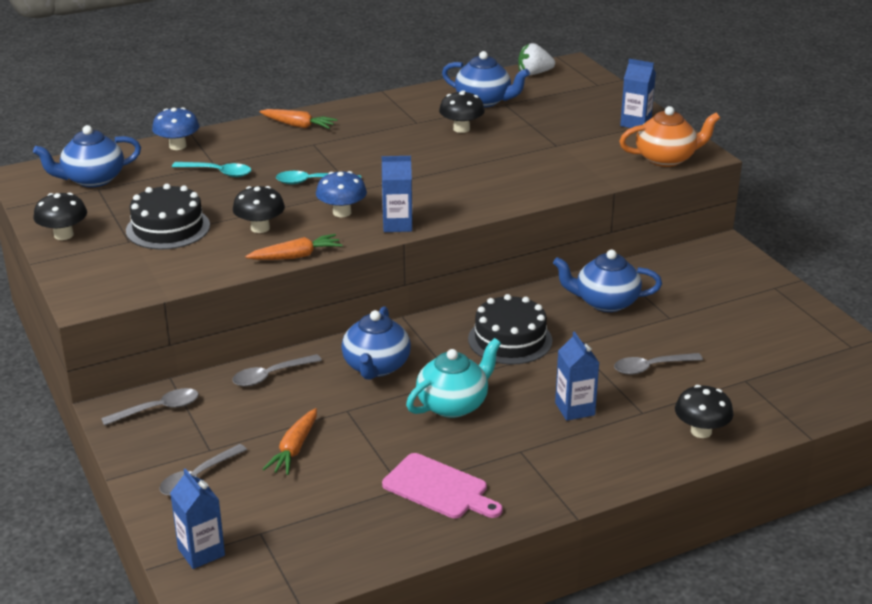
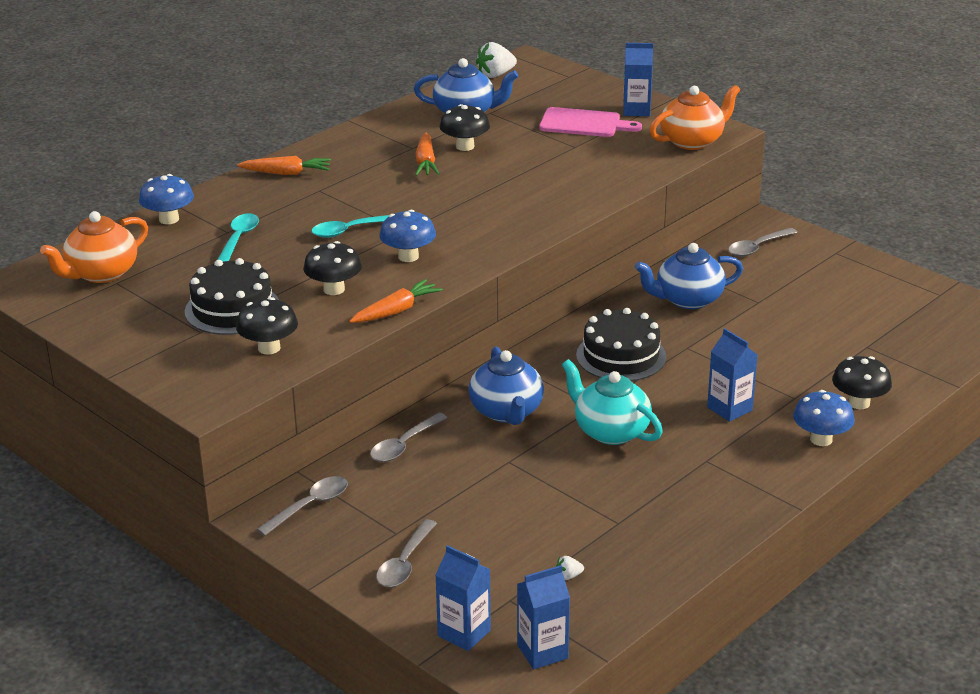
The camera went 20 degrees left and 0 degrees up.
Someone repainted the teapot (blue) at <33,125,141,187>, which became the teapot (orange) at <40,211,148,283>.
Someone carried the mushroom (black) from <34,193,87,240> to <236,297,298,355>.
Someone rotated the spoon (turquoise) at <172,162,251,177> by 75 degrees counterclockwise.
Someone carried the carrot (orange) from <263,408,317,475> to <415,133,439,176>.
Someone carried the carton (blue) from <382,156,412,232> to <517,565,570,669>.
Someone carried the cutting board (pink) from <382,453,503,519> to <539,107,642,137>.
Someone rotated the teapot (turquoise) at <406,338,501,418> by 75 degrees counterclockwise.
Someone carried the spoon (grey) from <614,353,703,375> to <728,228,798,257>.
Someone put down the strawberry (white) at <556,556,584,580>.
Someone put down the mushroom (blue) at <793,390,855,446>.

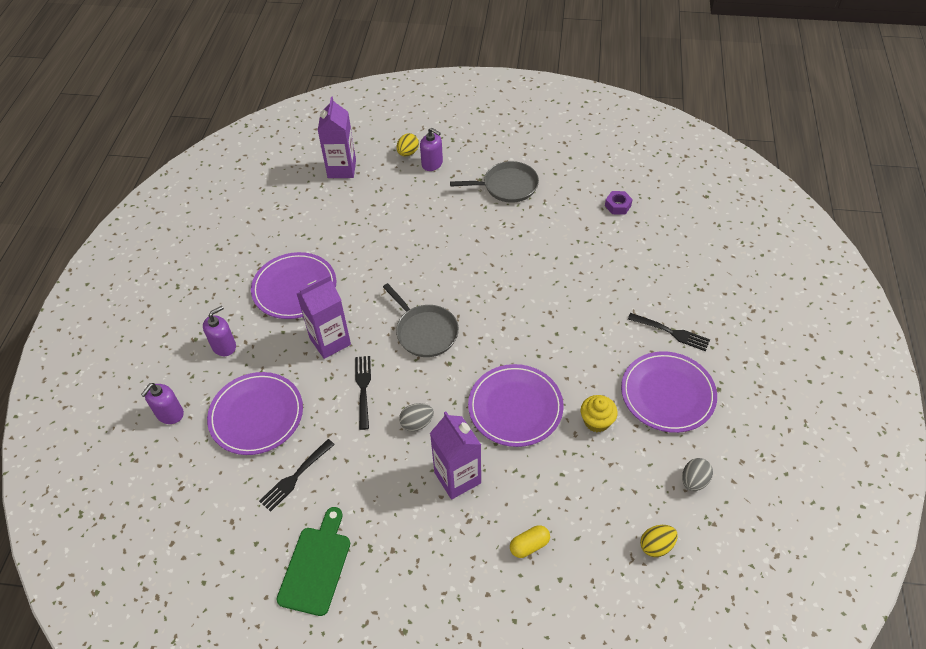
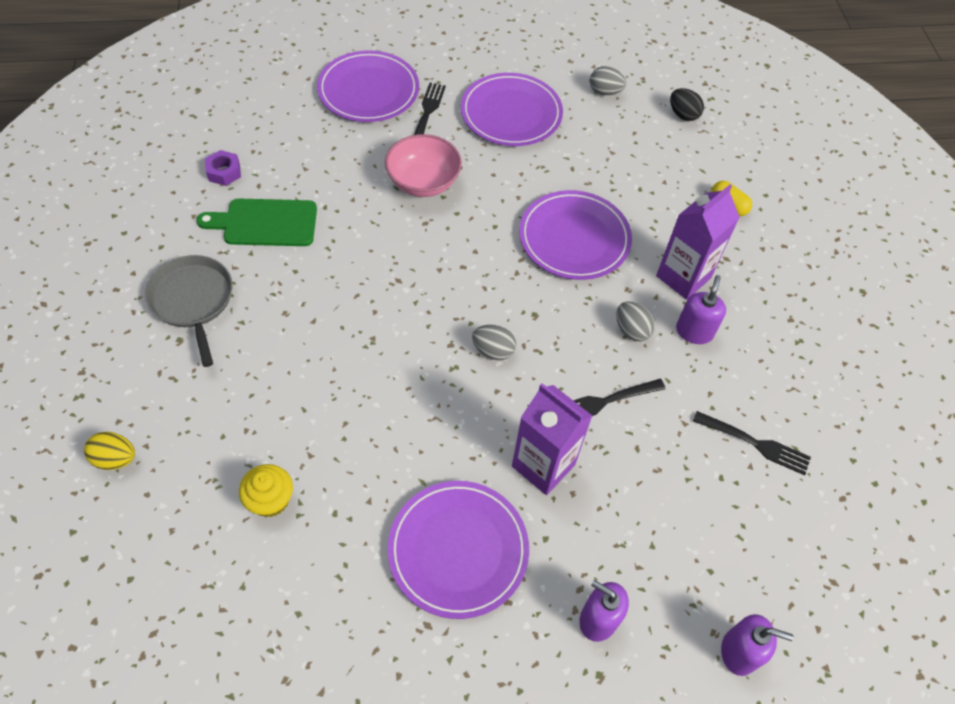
The camera went 110 degrees left and 5 degrees up.
Someone carried the plate (purple) from <207,372,303,455> to <317,50,419,122>.
Someone carried the cutting board (green) from <276,507,350,616> to <196,198,317,246>.
Someone took away the carton (purple) at <318,97,356,178>.
Someone swapped the pan (grey) at <383,283,459,357> for the egg (grey) at <472,325,516,360>.
Someone carried the soap dispenser (purple) from <420,128,443,171> to <676,275,726,344>.
Someone carried the cupcake (yellow) from <581,395,618,432> to <239,464,293,517>.
Someone repainted the egg (yellow) at <640,525,678,557>, which became the egg (black) at <670,88,704,121>.
Someone put down the bowl (pink) at <385,134,462,197>.

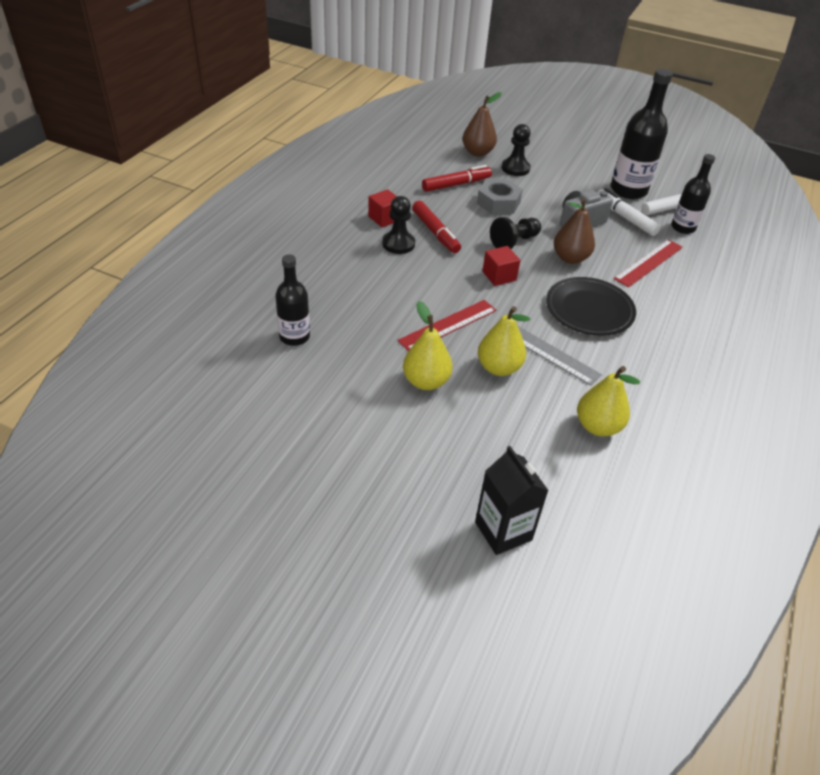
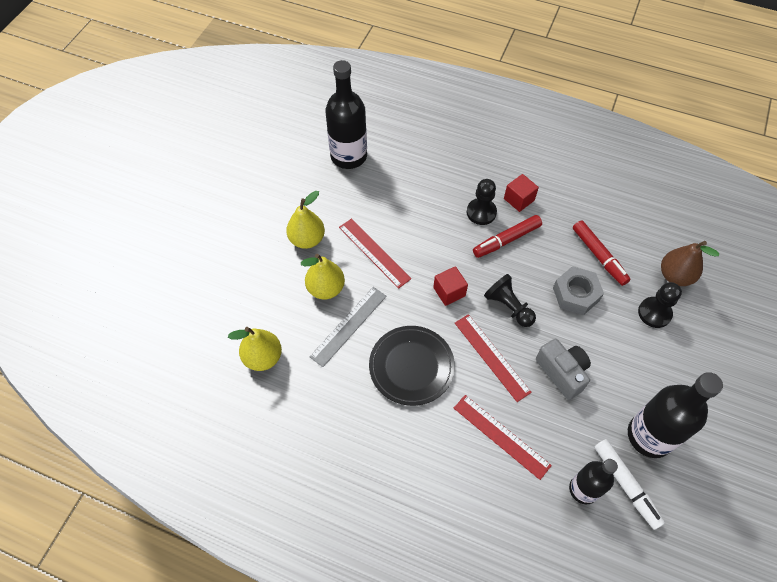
The camera went 90 degrees right and 15 degrees up.
Someone scaled the bottle (black) at <275,254,310,346> by 1.62.
Someone took away the carton (black) at <475,446,549,555>.
Someone swapped the pear (brown) at <554,198,595,264> for the ruler (red) at <455,314,532,402>.
Someone took away the marker (white) at <598,188,661,236>.

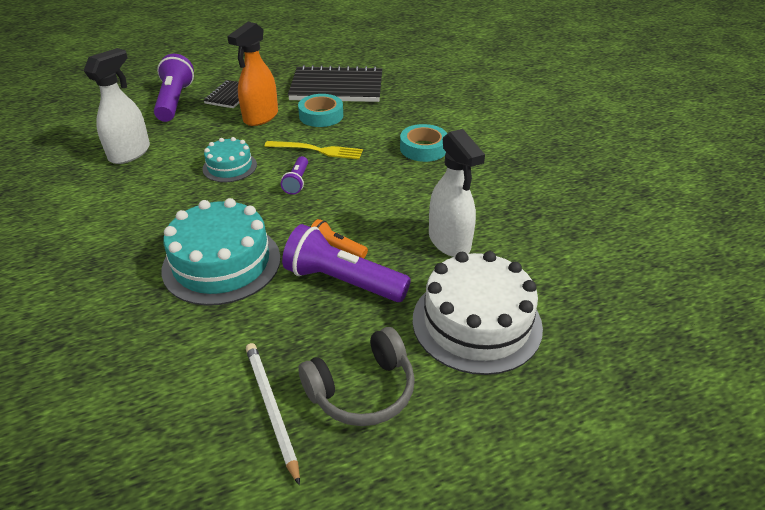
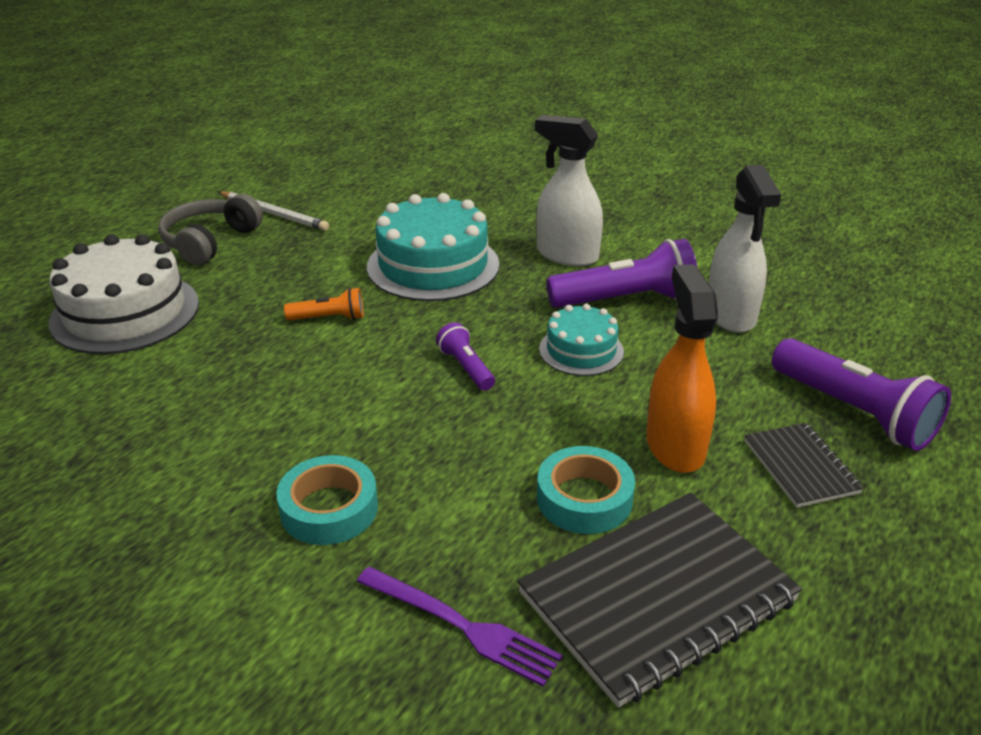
The camera went 145 degrees right and 5 degrees down.
Someone took away the fork (yellow) at <264,141,363,159>.
Someone carried the flashlight (purple) from <282,224,411,302> to <547,239,697,308>.
Someone carried the spray bottle (white) from <429,129,485,257> to <535,115,603,266>.
Someone put down the fork (purple) at <357,567,562,687>.

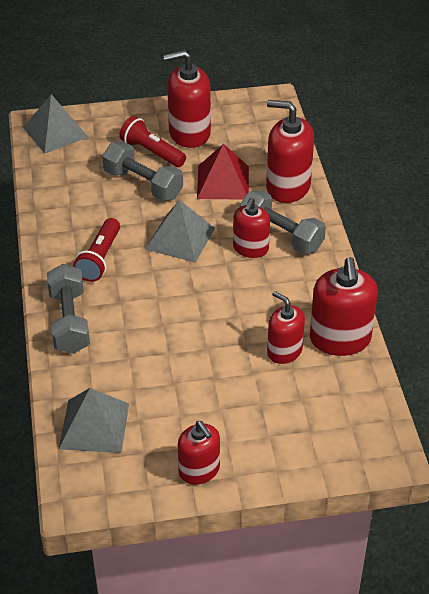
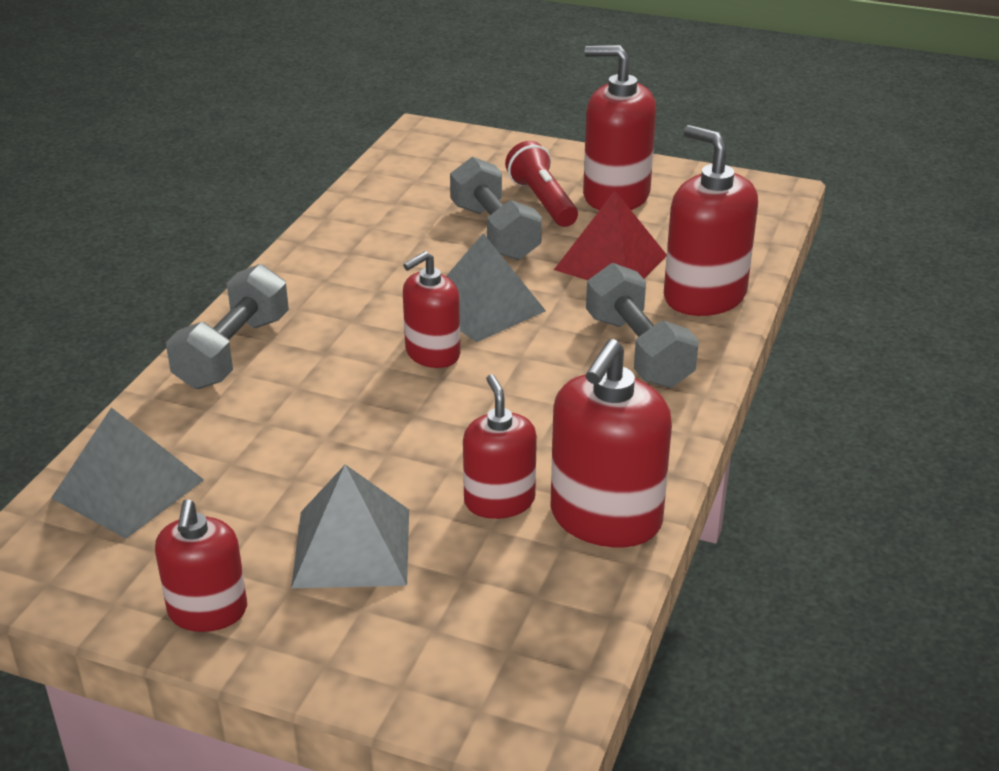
The camera went 30 degrees right and 10 degrees down.
Someone carried the pyramid (grey) from <23,94,88,154> to <291,464,409,588>.
Someone took away the flashlight (red) at <73,218,120,282>.
Someone carried the soap dispenser (red) from <233,198,270,258> to <403,251,460,368>.

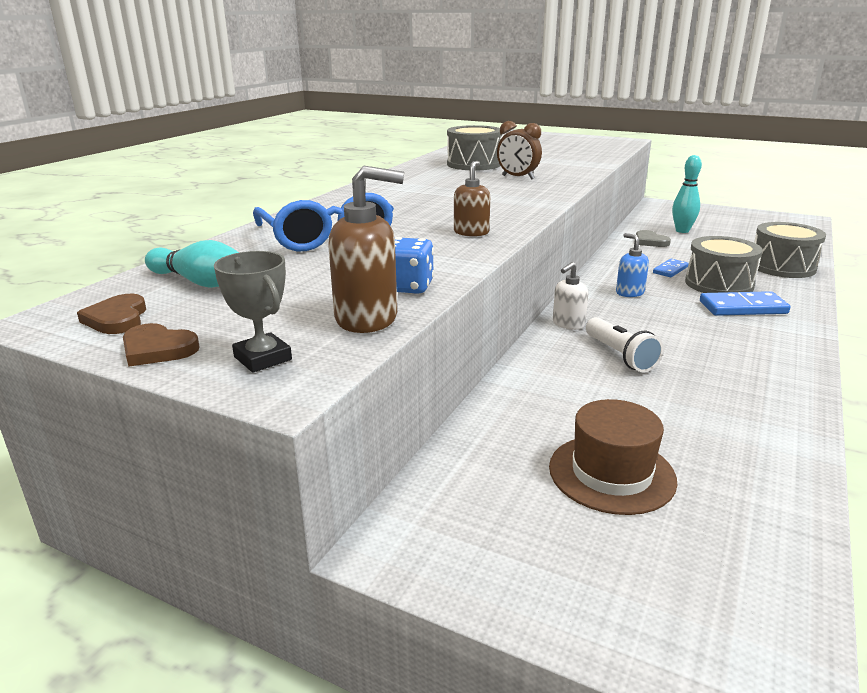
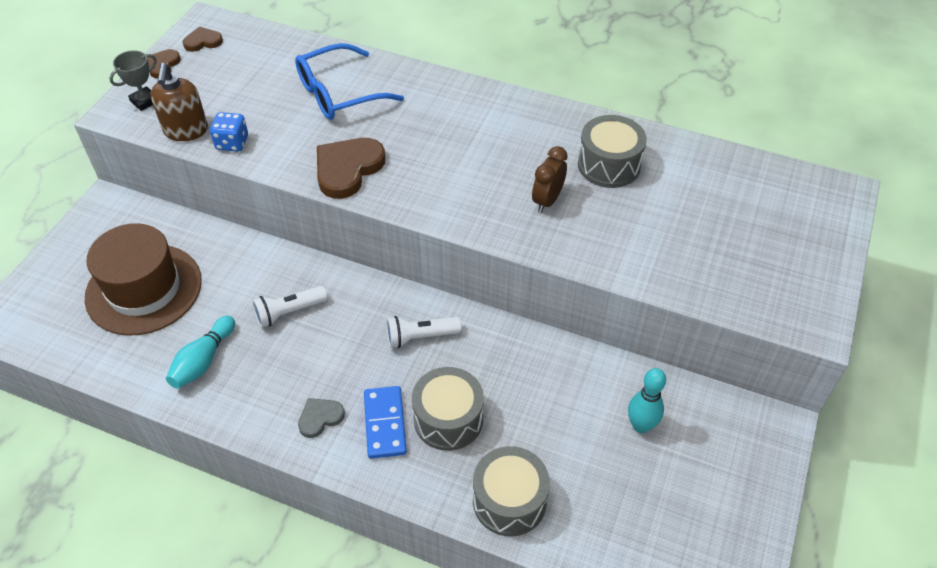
The camera went 85 degrees right and 25 degrees up.
Someone carried the bowling pin (turquoise) from <145,240,240,288> to <166,316,235,389>.
Someone swapped the soap dispenser (brown) at <454,161,490,236> for the heart (brown) at <317,138,385,199>.
Someone scaled the hat (brown) at <549,399,677,515> by 1.58.
Someone took away the soap dispenser (white) at <553,262,588,330>.
Someone swapped the soap dispenser (blue) at <616,233,649,297> for the flashlight (white) at <386,316,462,348>.
Someone carried the heart (grey) from <636,230,671,247> to <298,398,345,438>.
Someone took away the domino (blue) at <653,259,689,277>.

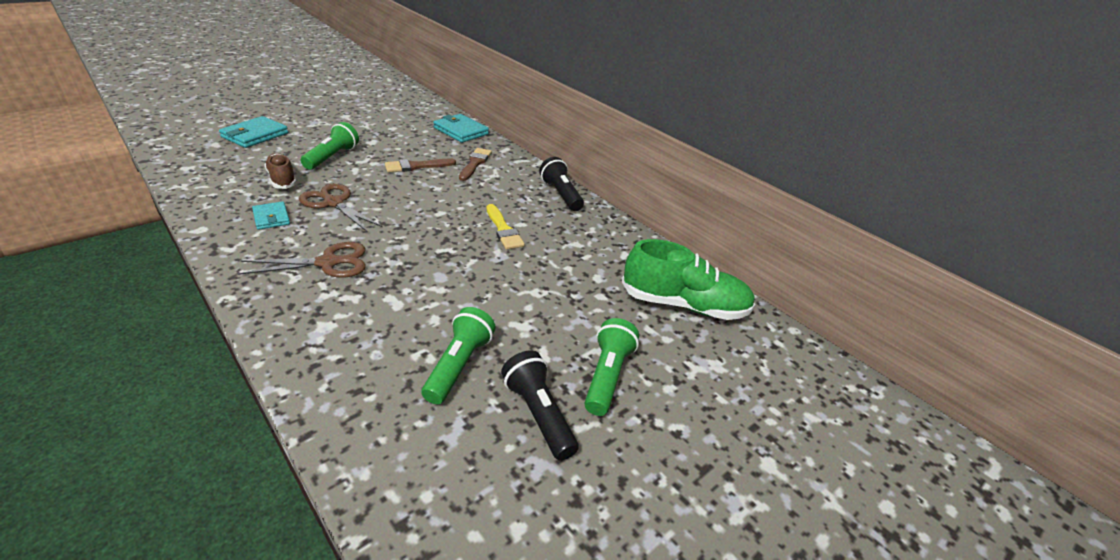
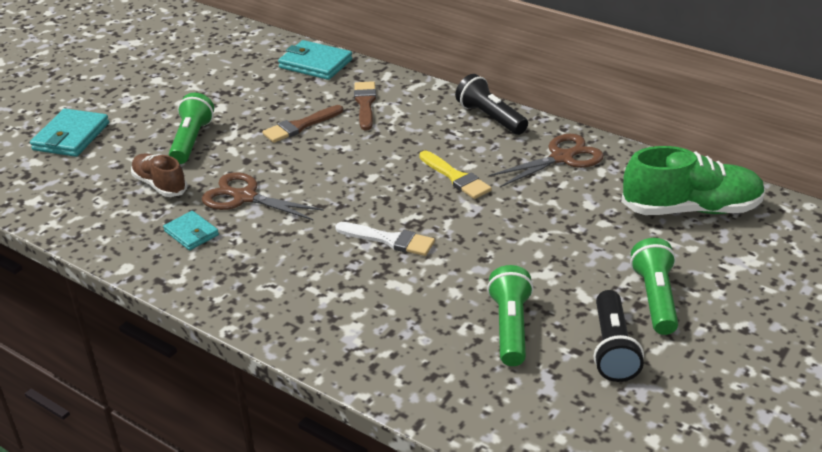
The camera went 10 degrees left and 0 degrees up.
Someone carried the scissors (brown) from <238,242,366,278> to <489,134,604,187>.
Someone rotated the flashlight (black) at <501,350,579,460> by 135 degrees counterclockwise.
Someone put down the brush (white) at <335,222,435,256>.

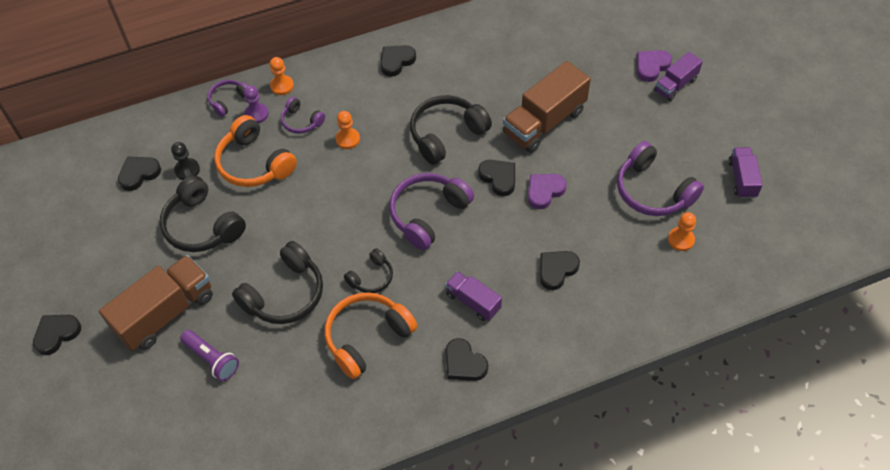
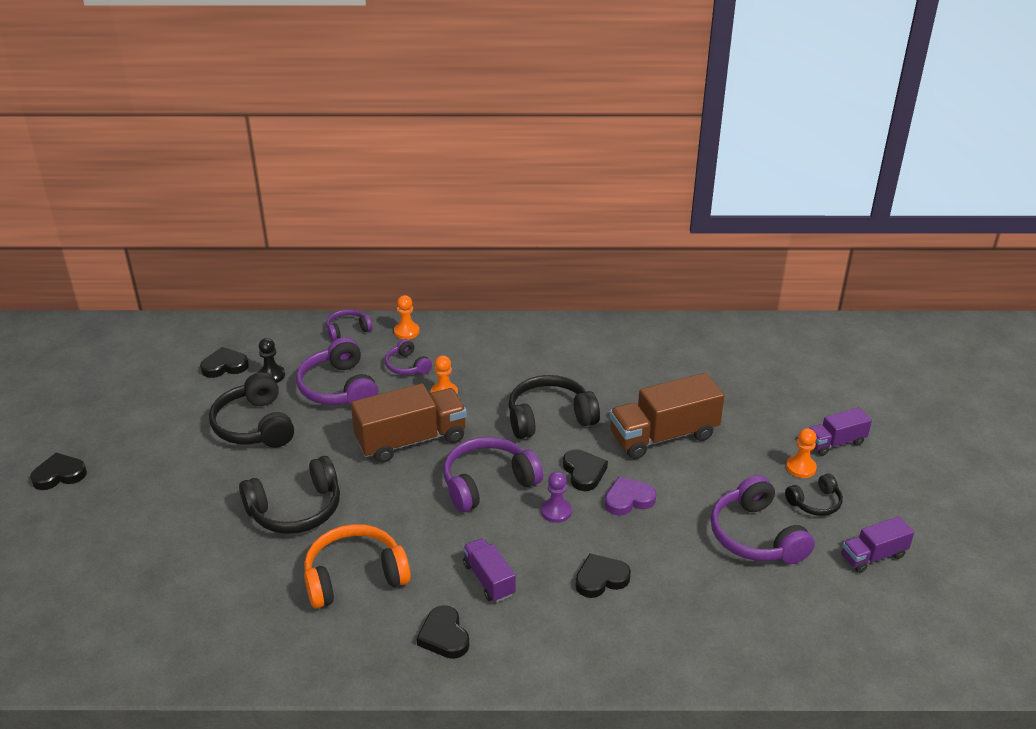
The camera went 20 degrees right and 20 degrees down.
Someone carried the truck (brown) from <99,255,213,351> to <351,383,467,463>.
Someone took away the flashlight (purple) at <180,330,239,381>.
Someone repainted the headphones (orange) at <214,115,297,187>, which became the headphones (purple) at <296,337,378,405>.
Someone carried the pawn (purple) from <243,85,269,123> to <541,471,572,523>.
Someone carried the headphones (black) from <344,248,393,293> to <785,473,843,516>.
Someone took away the heart (black) at <380,45,416,77>.
Someone took away the heart (purple) at <636,50,672,82>.
Someone carried the pawn (orange) from <668,212,696,251> to <786,428,817,478>.
Someone rotated the truck (purple) at <728,147,763,198> by 135 degrees counterclockwise.

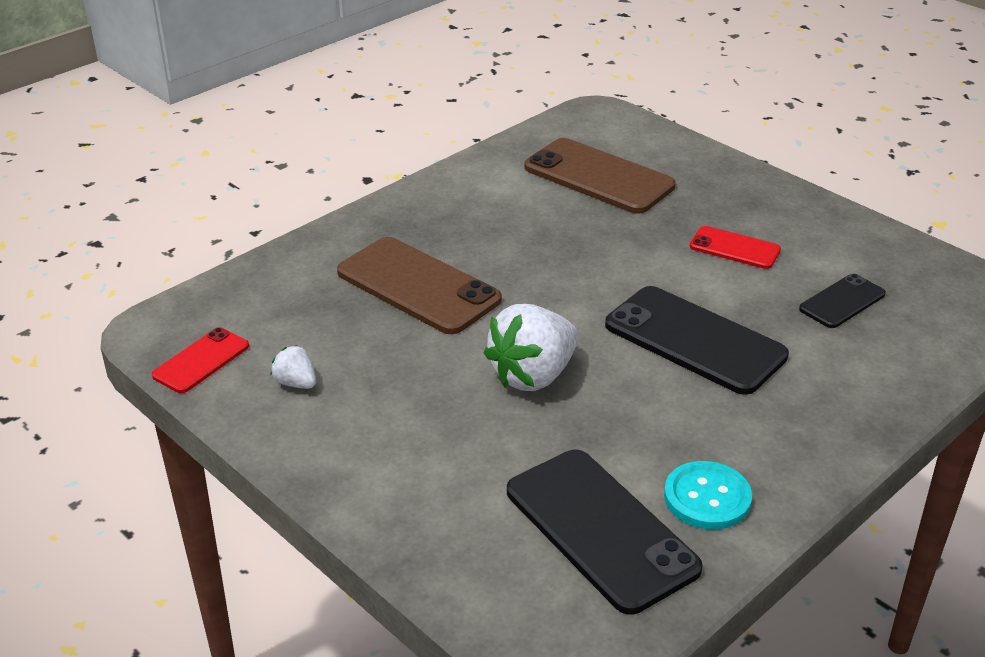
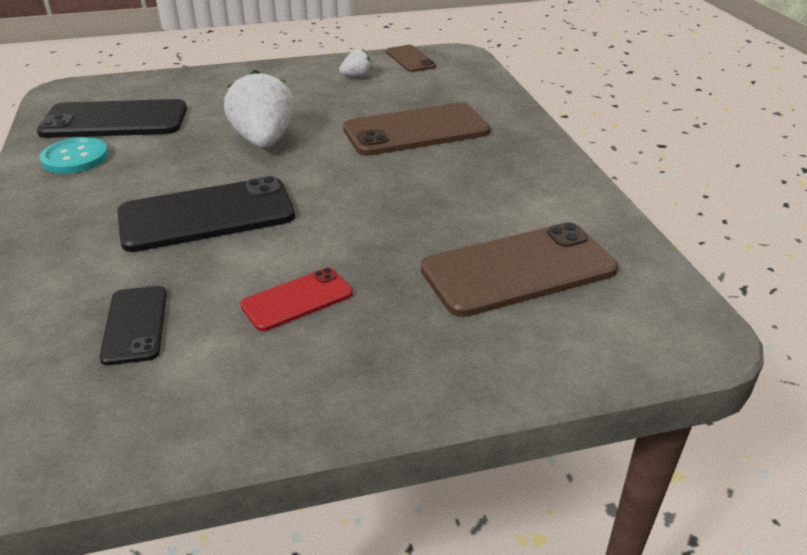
The camera went 120 degrees right and 0 degrees up.
Someone repainted the phone (red) at <152,327,249,393>, which became the phone (brown) at <386,45,436,72>.

